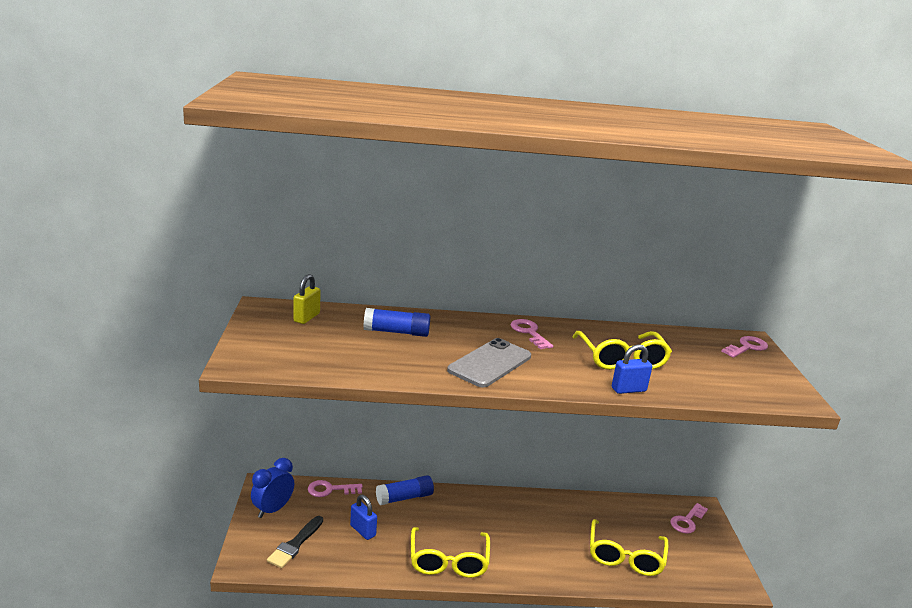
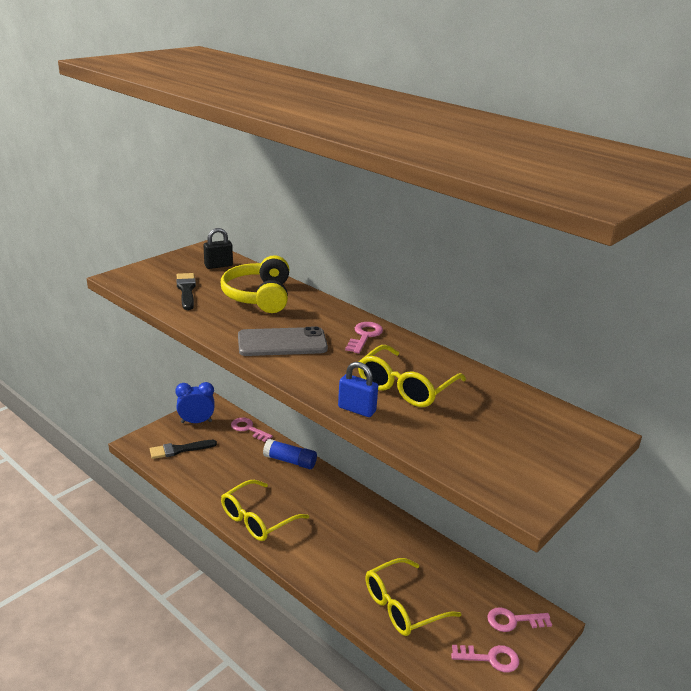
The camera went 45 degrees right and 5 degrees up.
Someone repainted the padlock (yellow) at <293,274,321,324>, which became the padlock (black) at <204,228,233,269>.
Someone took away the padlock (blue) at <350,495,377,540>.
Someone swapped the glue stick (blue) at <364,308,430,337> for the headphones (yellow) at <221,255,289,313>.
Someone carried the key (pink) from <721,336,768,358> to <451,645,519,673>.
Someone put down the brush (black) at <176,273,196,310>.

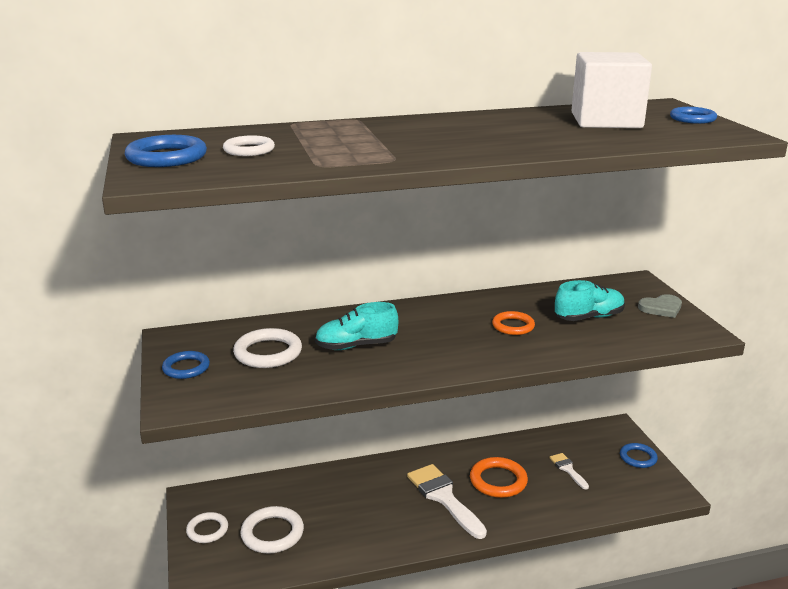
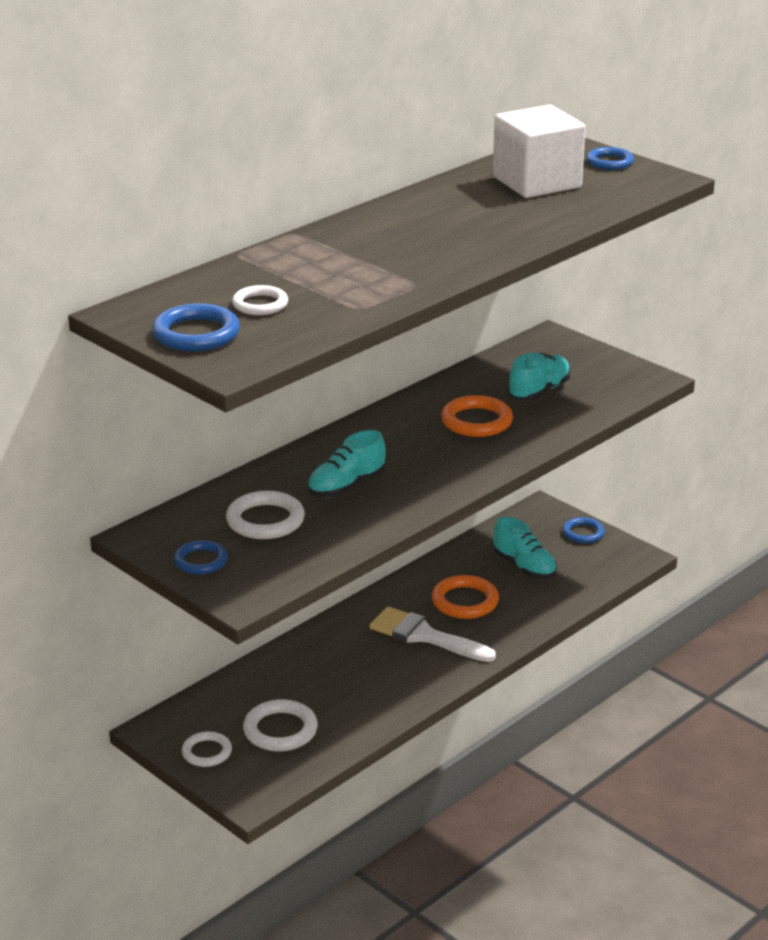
The camera went 30 degrees left and 5 degrees up.
Someone scaled the ring (orange) at <492,311,535,335> by 1.51.
Someone swapped the brush (white) at <550,453,589,489> for the shoe (turquoise) at <493,517,557,579>.
Someone took away the heart (grey) at <638,294,682,318>.

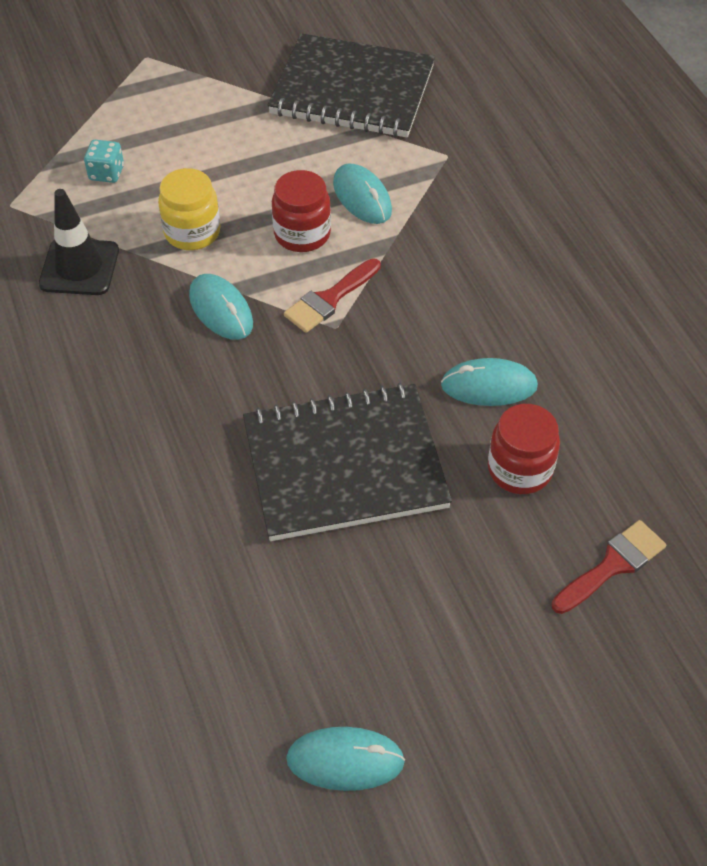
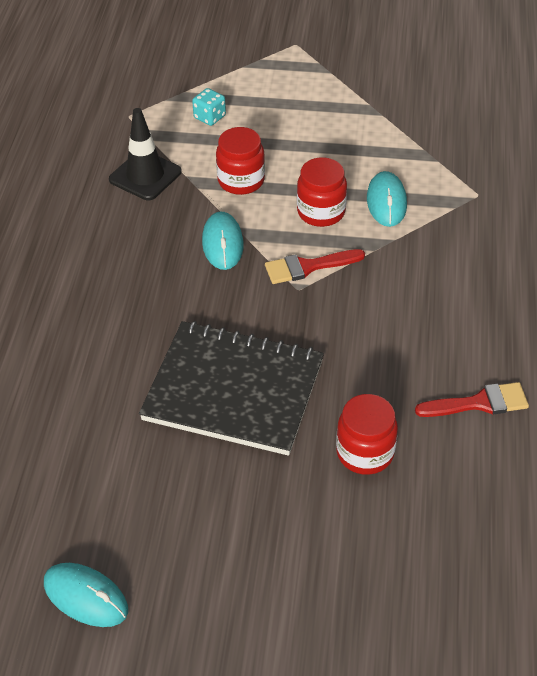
The camera went 30 degrees right and 5 degrees down.
Someone repainted the jar (yellow) at <158,168,221,250>, which became the jar (red) at <216,127,265,195>.
Someone took away the notebook (black) at <268,33,435,138>.
Someone took away the mouse (turquoise) at <441,358,538,406>.
Someone carried the brush (red) from <552,520,666,614> to <415,382,529,417>.

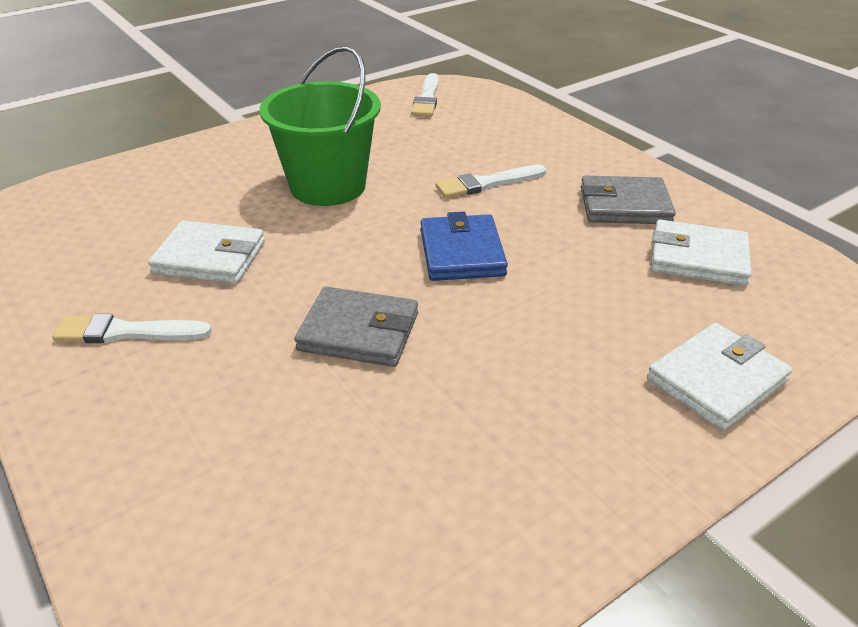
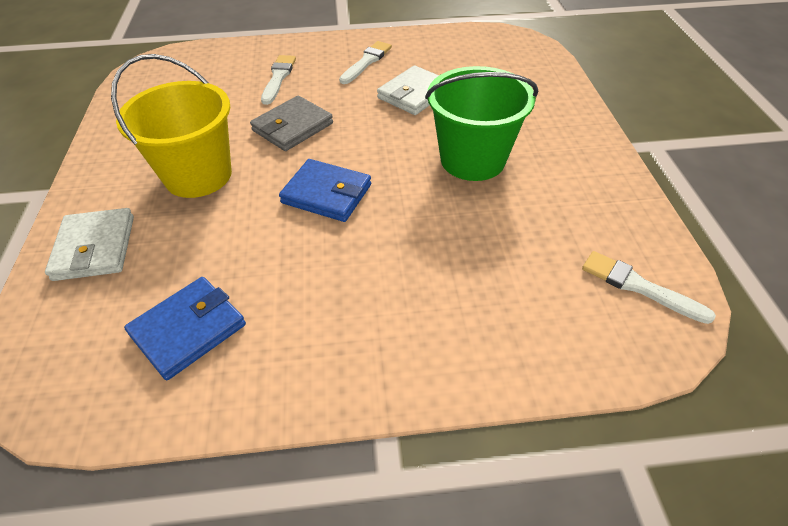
The camera went 120 degrees right and 10 degrees up.
Someone carried the brush (white) from <435,165,546,198> to <261,55,296,105>.
Someone took away the wallet (grey) at <581,176,676,224>.
Someone repainted the wallet (white) at <651,219,751,286>, which became the wallet (blue) at <124,277,246,380>.
Someone put down the bucket (yellow) at <111,54,232,198>.

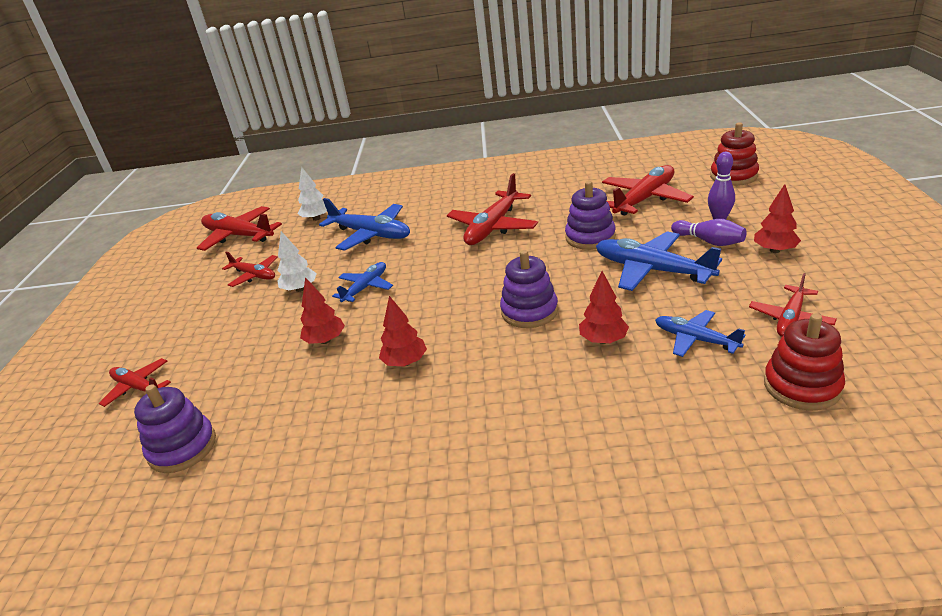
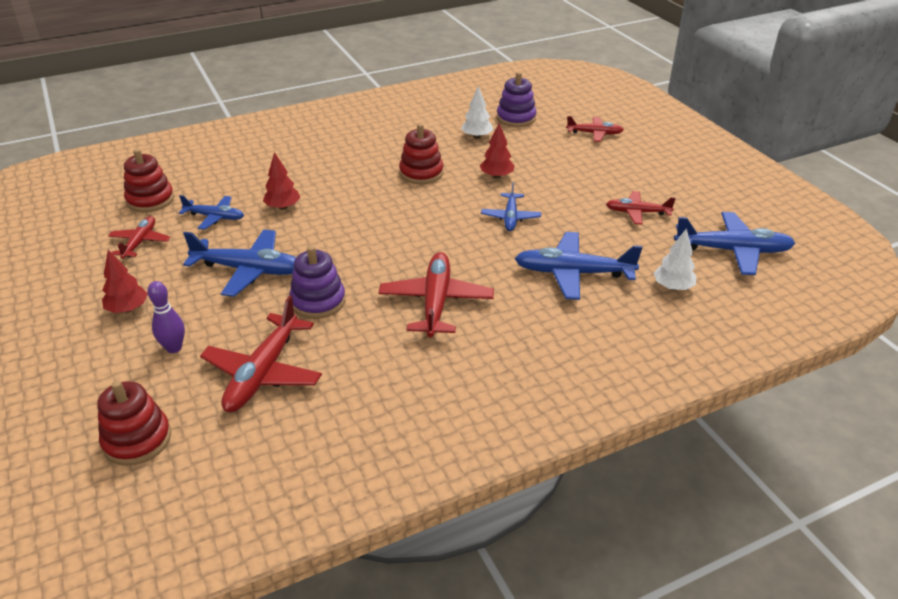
The camera went 150 degrees right and 5 degrees up.
Someone repainted the plane (red) at <197,206,282,251>, which became the plane (blue) at <674,212,795,275>.
Someone carried the tree (white) from <277,231,317,292> to <461,86,493,139>.
Someone swapped the tree (red) at <379,296,427,366> for the stacking toy (red) at <399,123,443,184>.
Someone took away the stacking toy (purple) at <500,250,558,328>.
Someone took away the bowling pin (purple) at <671,219,747,246>.

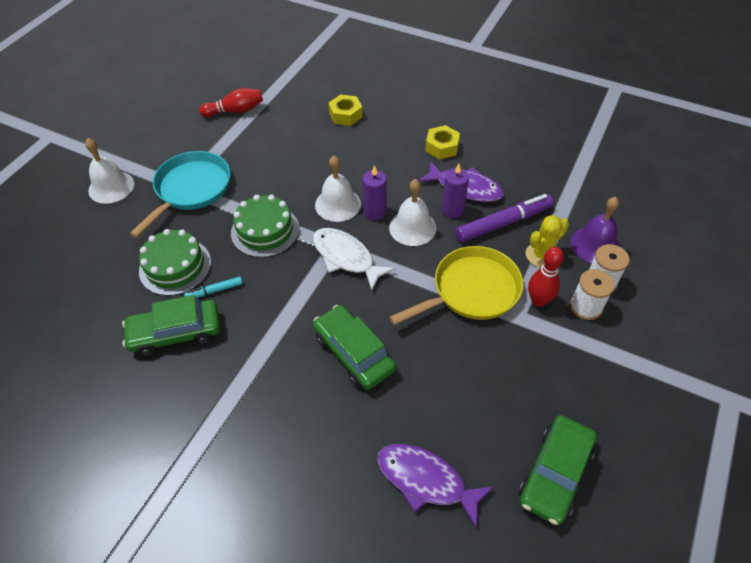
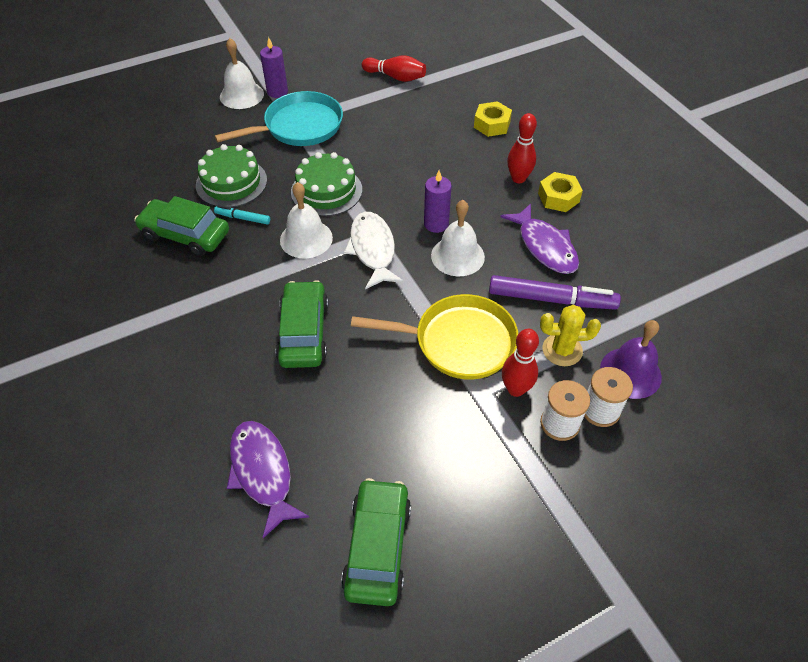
The camera went 35 degrees right and 0 degrees up.
Someone carried the bell (white) from <315,156,361,222> to <280,182,333,258>.
Someone carried the candle (purple) from <442,164,469,218> to <260,37,288,98>.
Someone rotated the car (green) at <519,415,597,525> by 120 degrees clockwise.
Someone put down the bowling pin (red) at <507,113,537,183>.

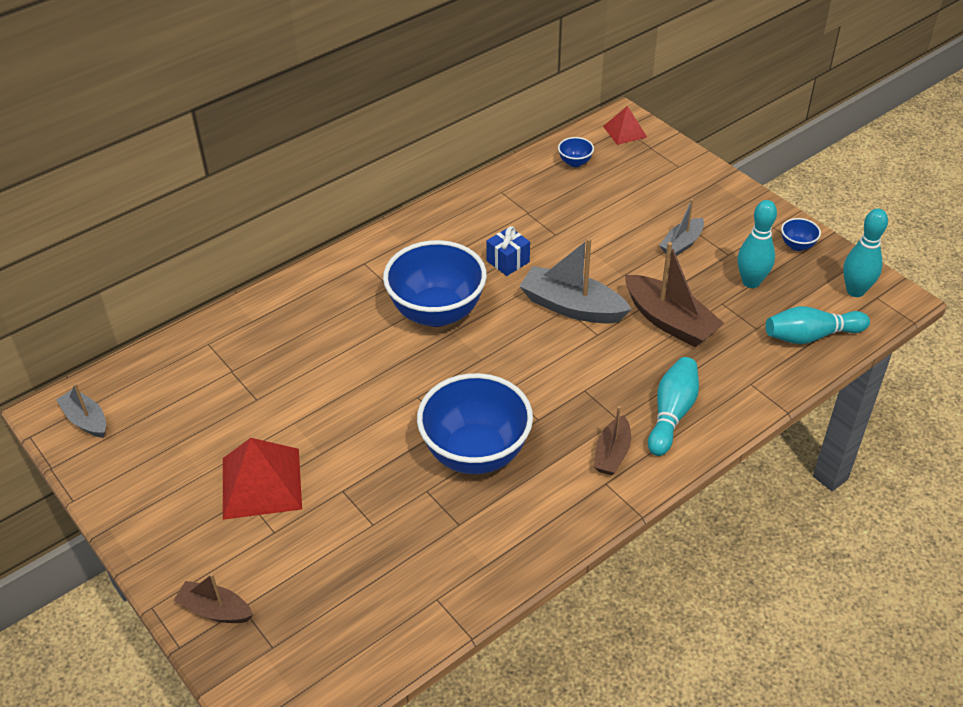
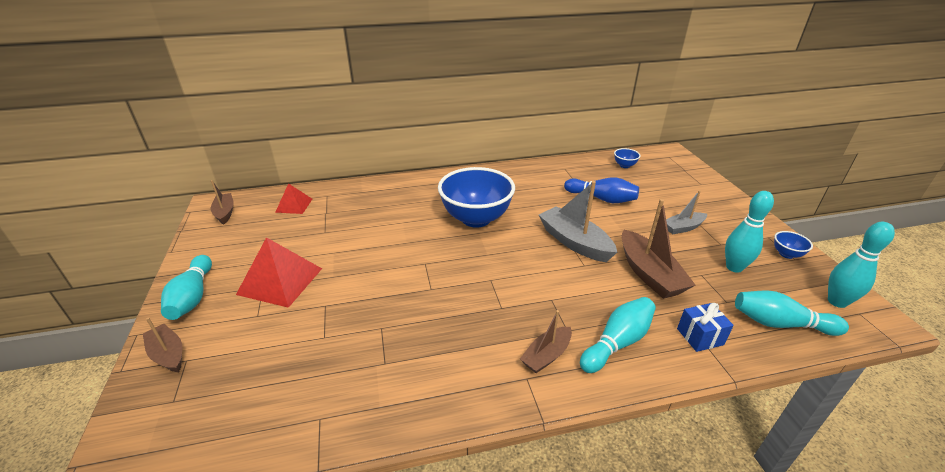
The camera went 25 degrees right and 10 degrees down.
Someone repainted the boat (grey) at <56,383,106,438>, which became the boat (brown) at <211,180,234,224>.
Someone took away the bowl (blue) at <417,373,533,474>.
Someone carried the gift (blue) from <486,226,530,276> to <677,303,734,352>.
Someone carried the pyramid (red) from <603,106,648,145> to <275,183,312,214>.
Someone put down the bowling pin (turquoise) at <161,255,212,320>.
Someone put down the bowling pin (blue) at <564,177,639,203>.

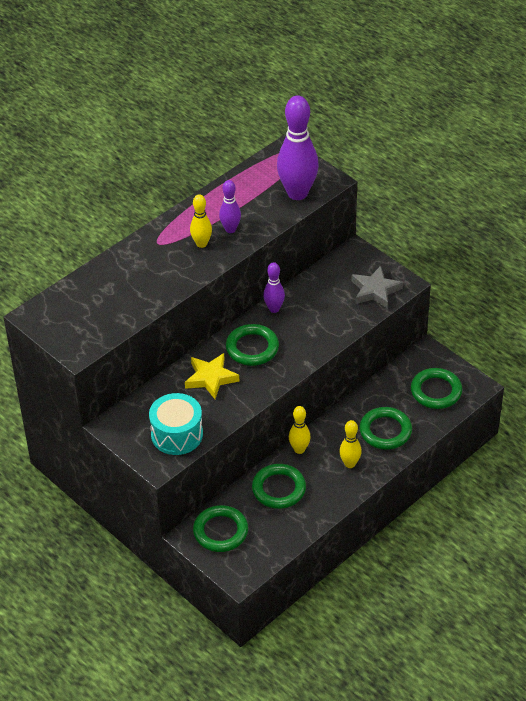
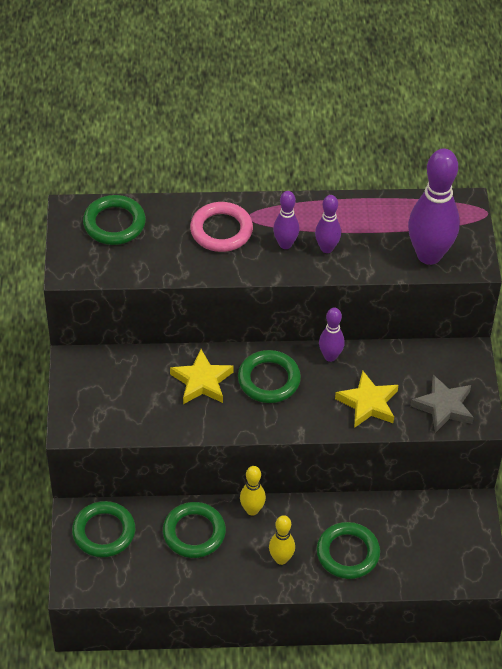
The camera went 40 degrees right and 5 degrees up.
Someone took away the drum (turquoise) at <149,393,203,455>.
Someone repainted the bowling pin (yellow) at <190,194,212,248>, which became the bowling pin (purple) at <273,191,299,249>.
Someone carried the ring (green) from <411,368,462,409> to <83,195,146,245>.
Someone put down the ring (pink) at <190,202,253,252>.
Someone put down the star (yellow) at <335,371,398,428>.

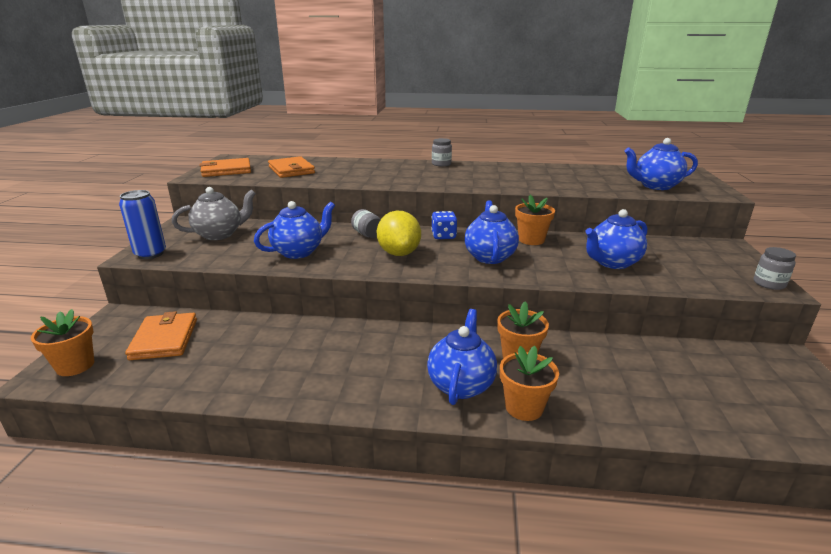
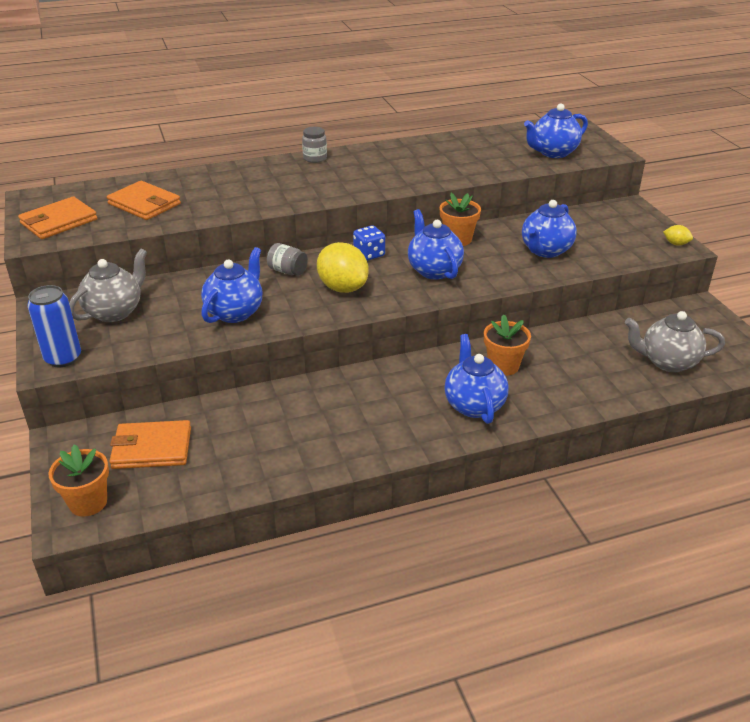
The camera went 25 degrees left and 10 degrees up.
Someone rotated the wallet (orange) at <125,311,197,360> by 60 degrees counterclockwise.
Someone took away the flower pot (orange) at <500,346,559,421>.
Someone swapped the jar (grey) at <754,247,796,290> for the lemon (yellow) at <663,225,693,246>.
Someone put down the teapot (grey) at <625,311,725,372>.

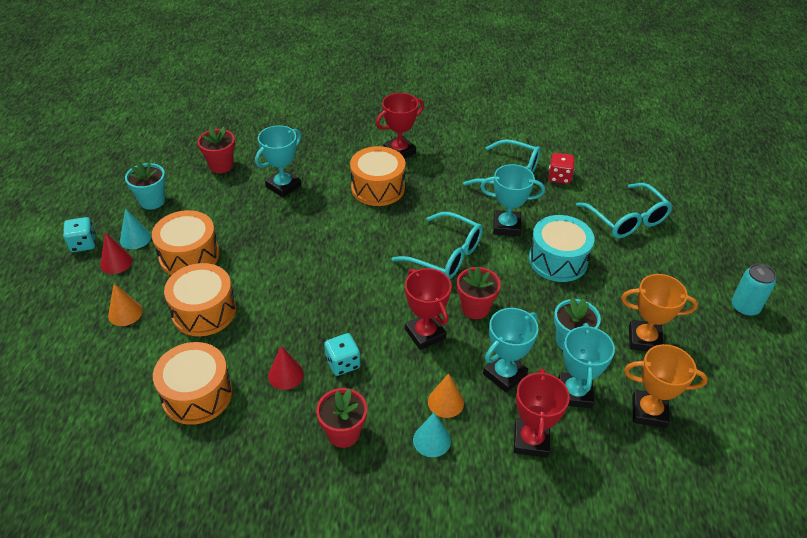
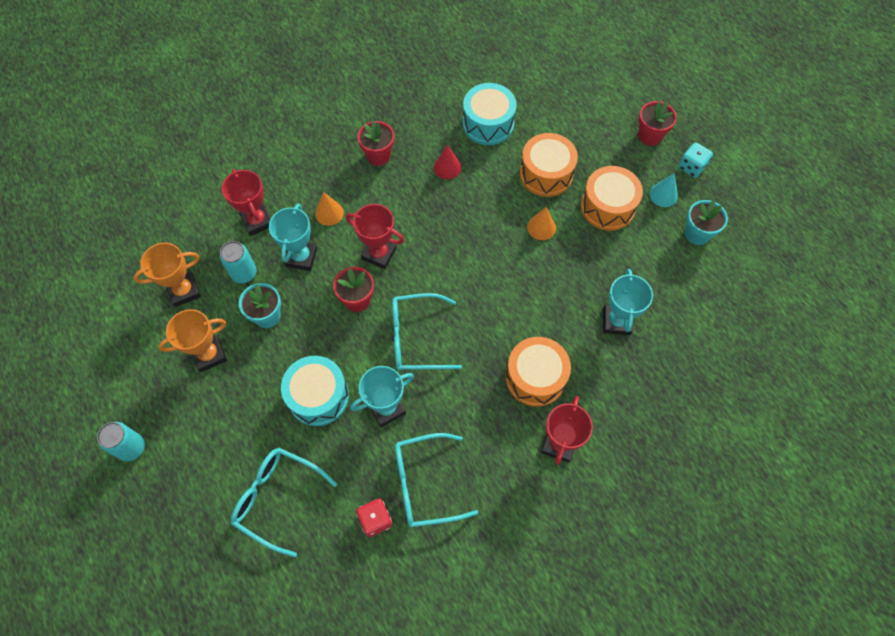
The camera went 145 degrees right and 20 degrees up.
Someone took away the cone (red) at <100,232,133,274>.
Someone carried the cone (orange) from <108,283,143,326> to <527,207,556,240>.
Someone repainted the drum (orange) at <153,342,232,425>, which became the drum (turquoise) at <463,83,517,145>.
Someone carried the flower pot (red) from <197,126,235,173> to <638,101,677,146>.
Someone took away the dice (turquoise) at <324,333,360,376>.
Someone took away the cone (turquoise) at <413,412,451,457>.
Someone swapped the trophy (turquoise) at <559,323,615,408> for the can (turquoise) at <220,241,256,284>.

